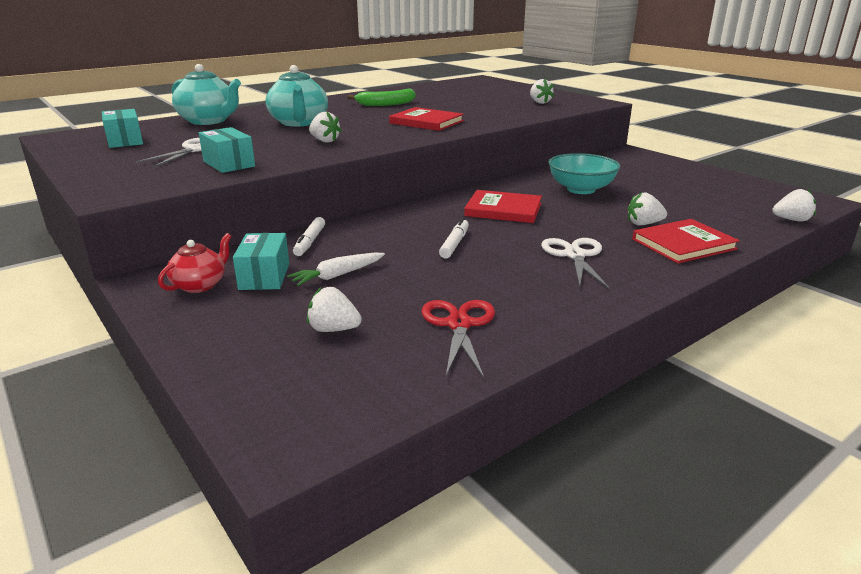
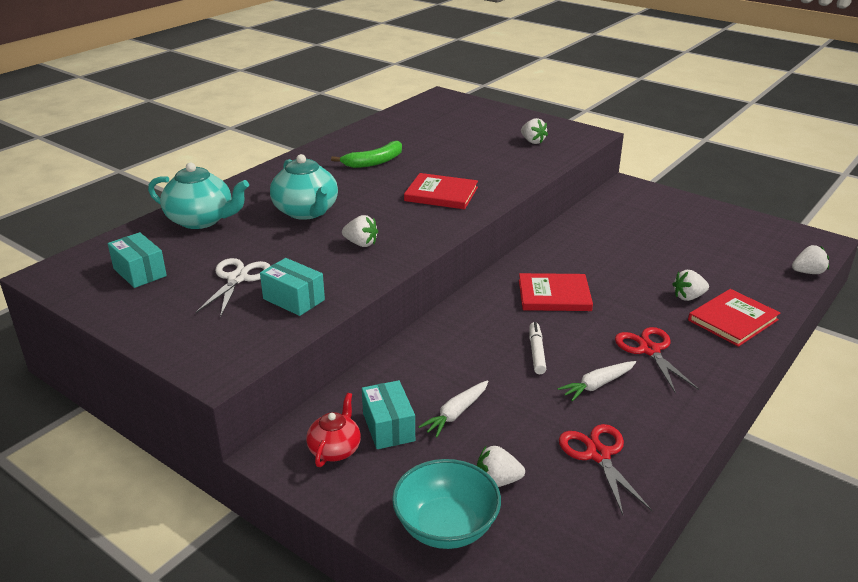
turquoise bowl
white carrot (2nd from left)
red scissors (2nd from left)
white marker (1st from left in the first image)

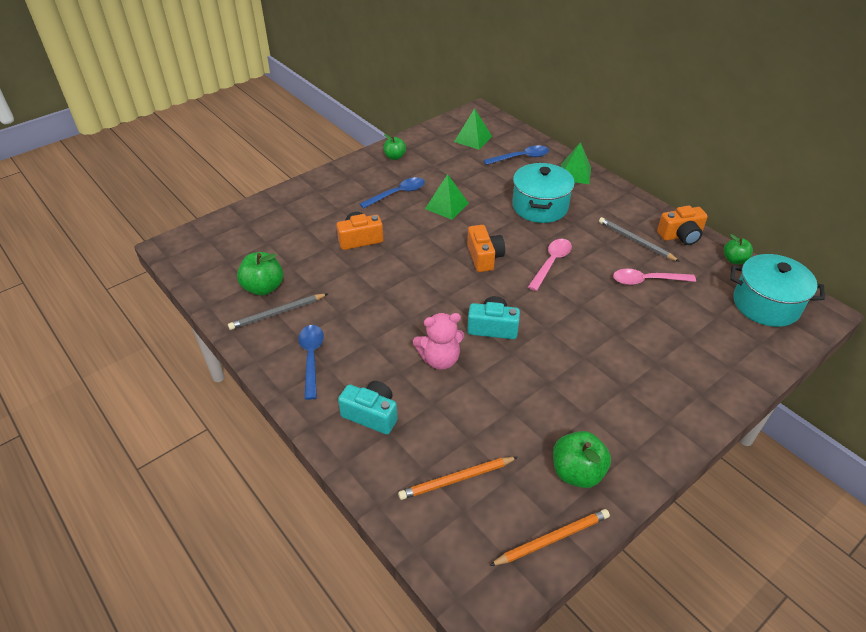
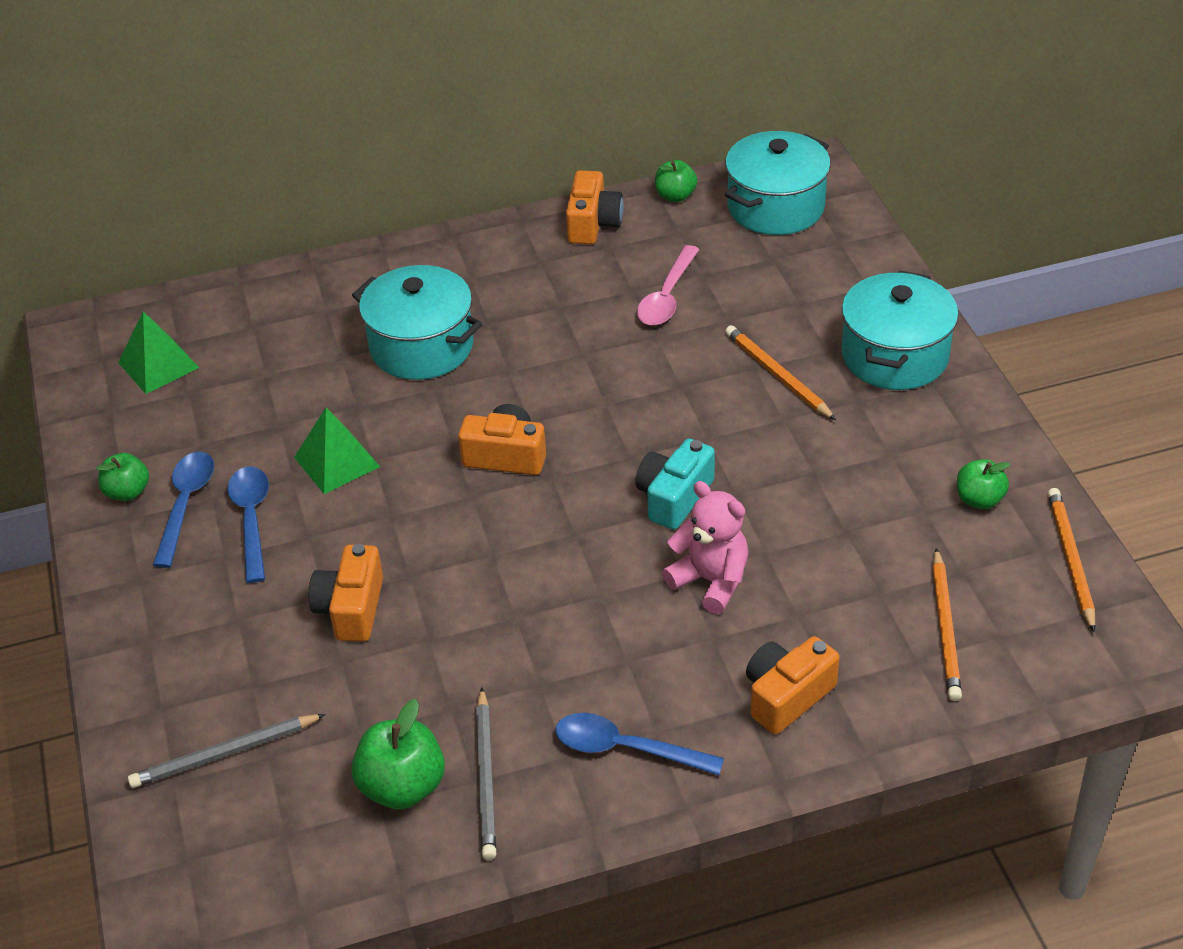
grey pencil (1st from left)
blue spoon (1st from left)
pink teddy bear
orange pencil (1st from left)
orange camera (4th from left)
turquoise pot (3rd from left)
green apple (4th from left)
pink spoon (1st from left in the first image)
green pyramid (3rd from left in the first image)

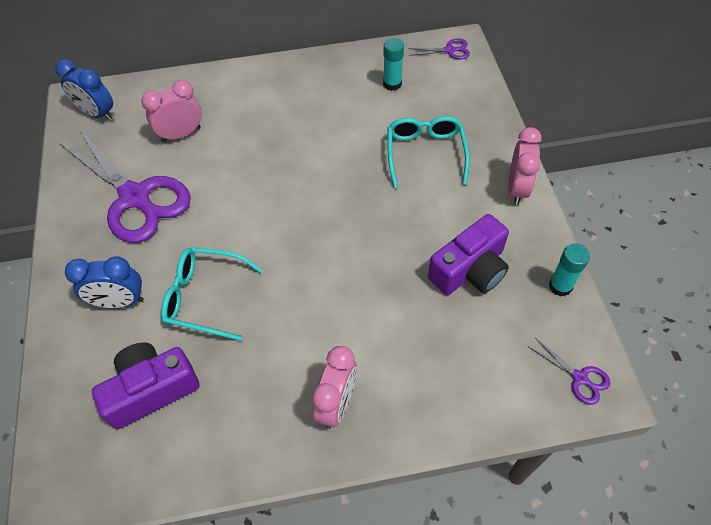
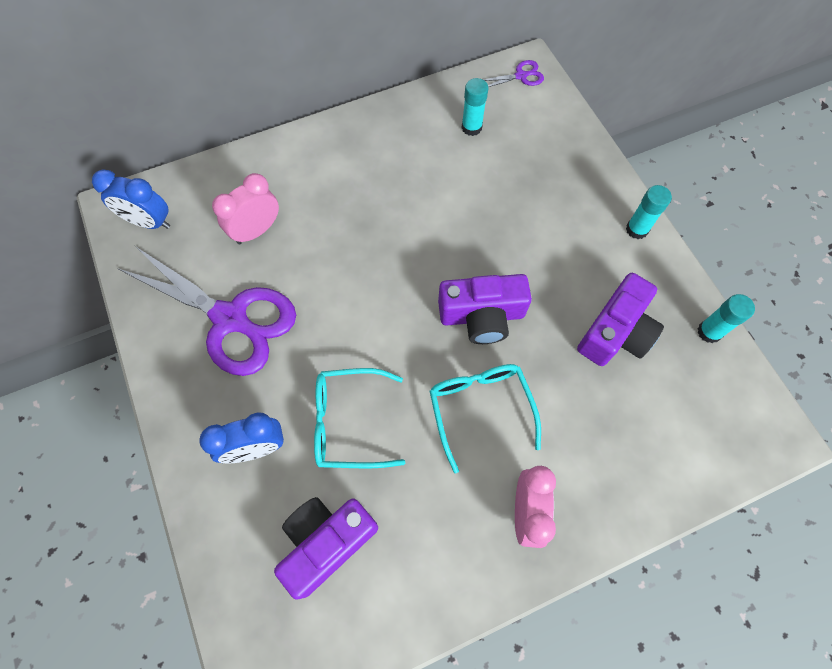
turquoise glasses (2nd from left)
purple camera (2nd from left)
turquoise glue stick (2nd from left)
purple scissors (3rd from left in the first image)

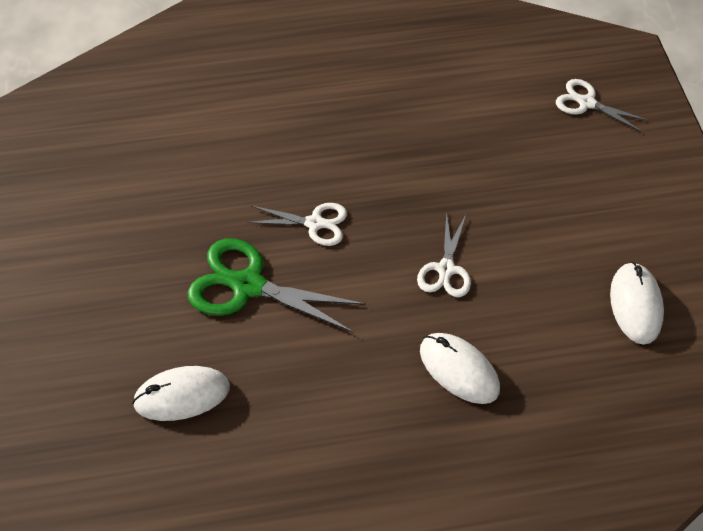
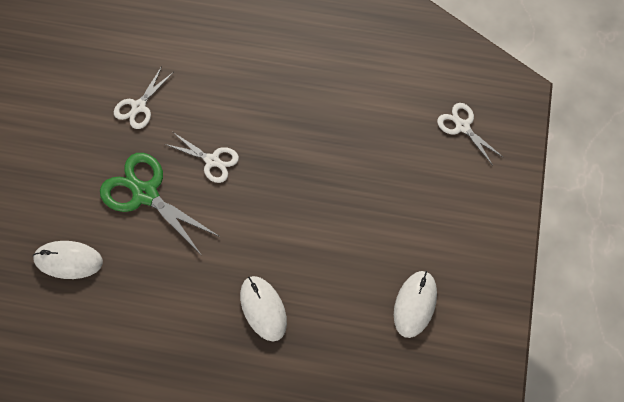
white scissors (1st from left)

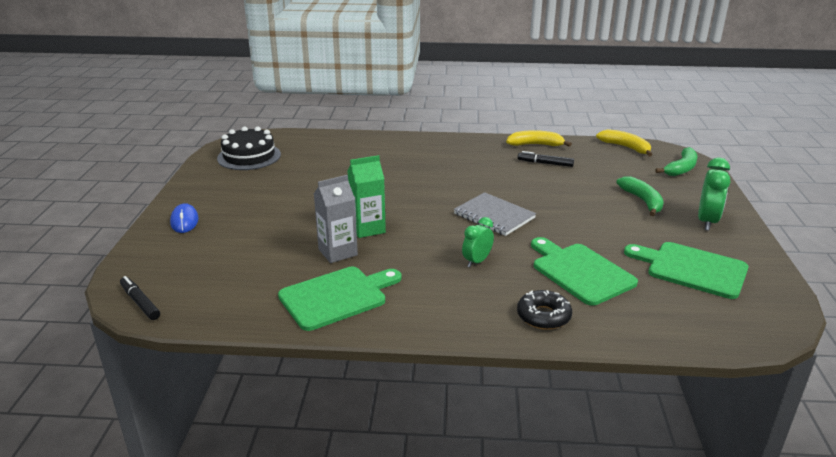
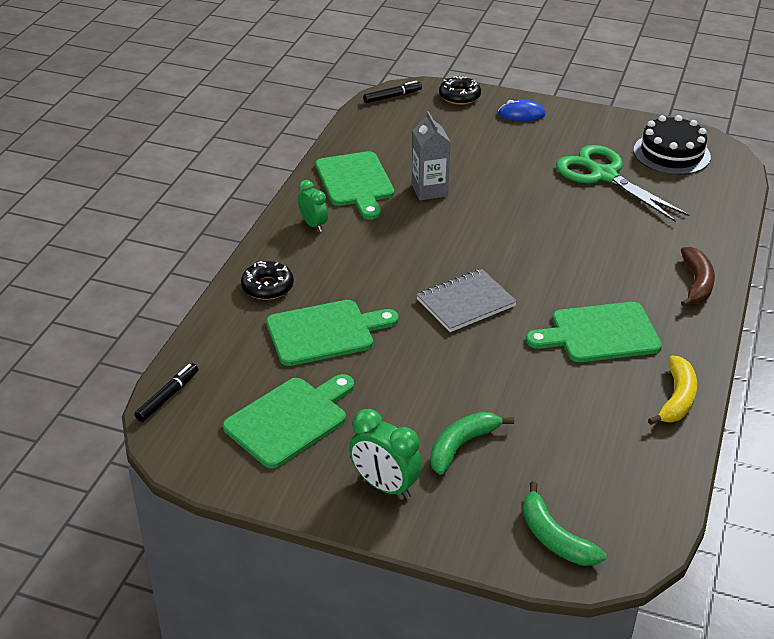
black marker (1st from left)
green clock (1st from left)
green banana (1st from left)
black donut (2nd from left)
green cutting board (4th from left)
green scissors
brown banana
green carton
yellow banana (2nd from left in the first image)

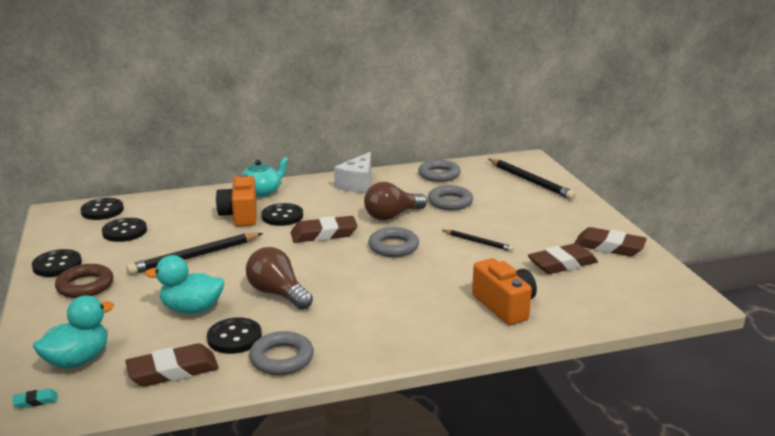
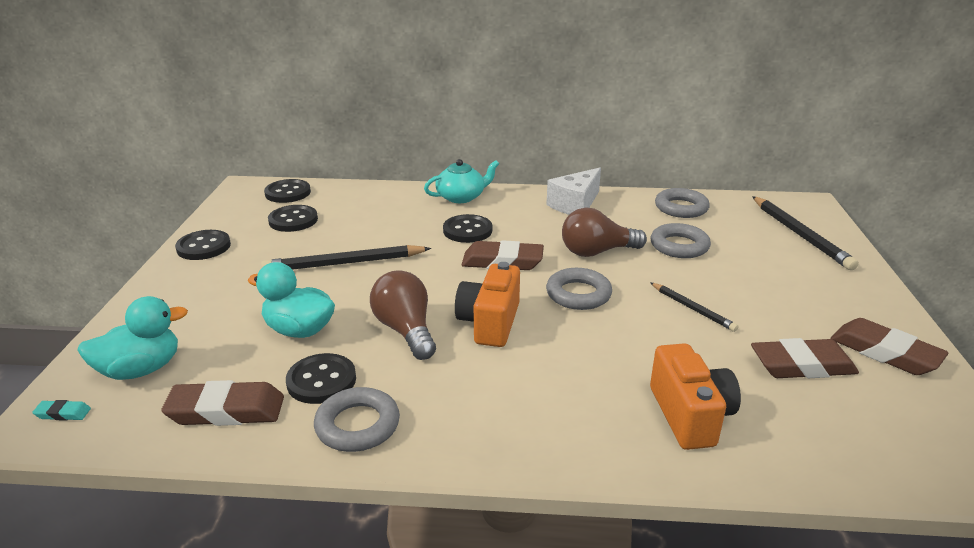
orange camera (1st from left)
brown ring

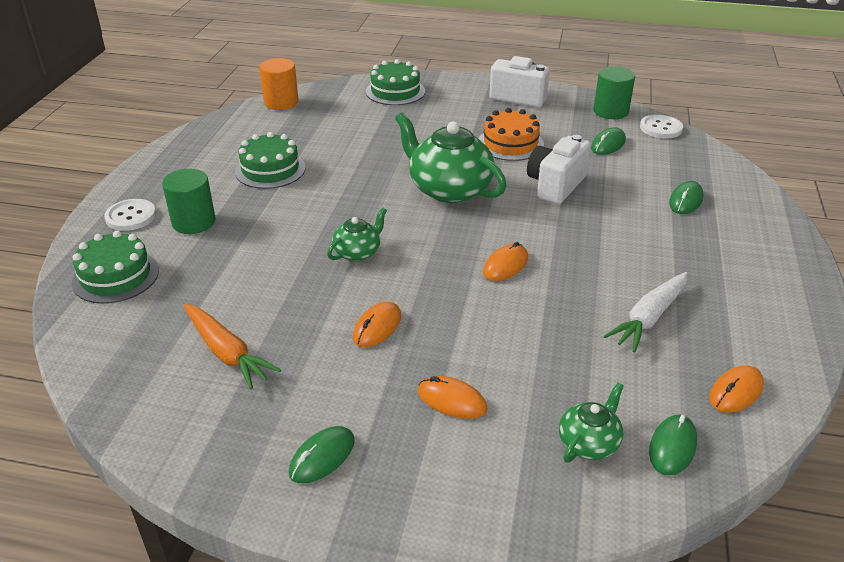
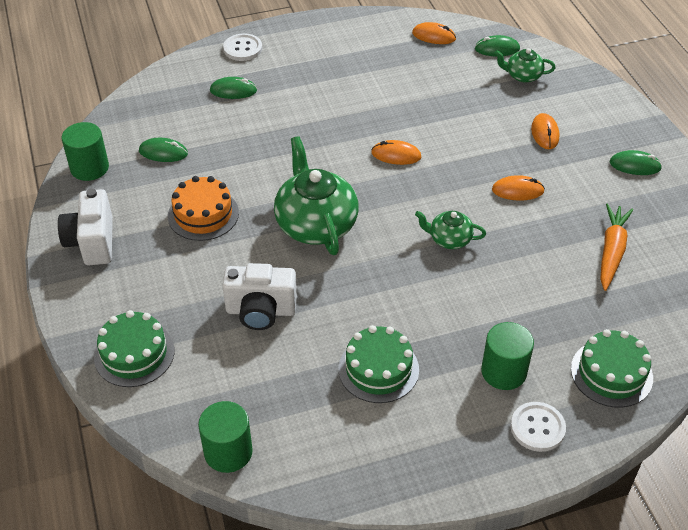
green cylinder (2nd from left)
white camera (2nd from left)
white button (1st from left)
green teapot (1st from left)
white carrot

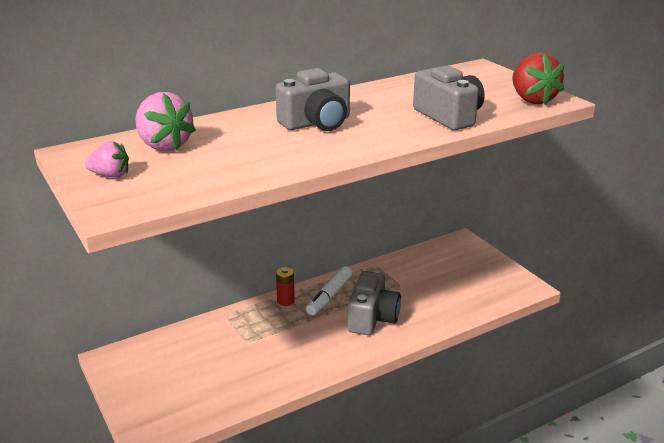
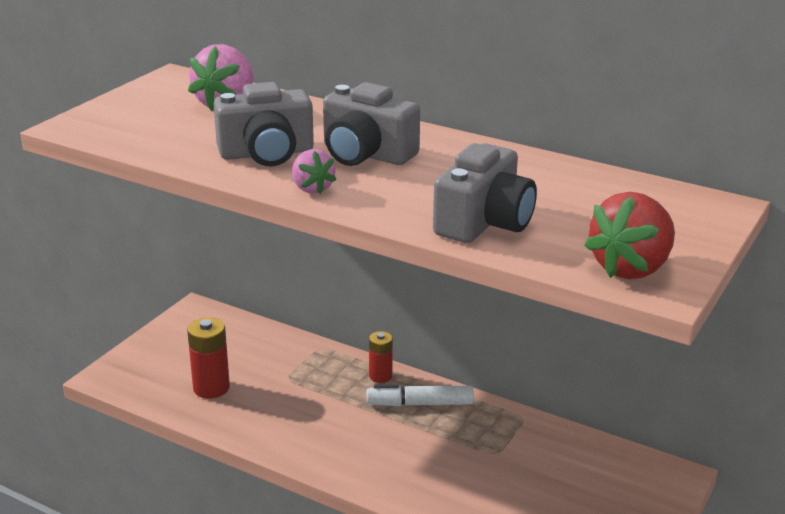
red battery (1st from left)
grey camera (1st from left)
pink strawberry (2nd from left)

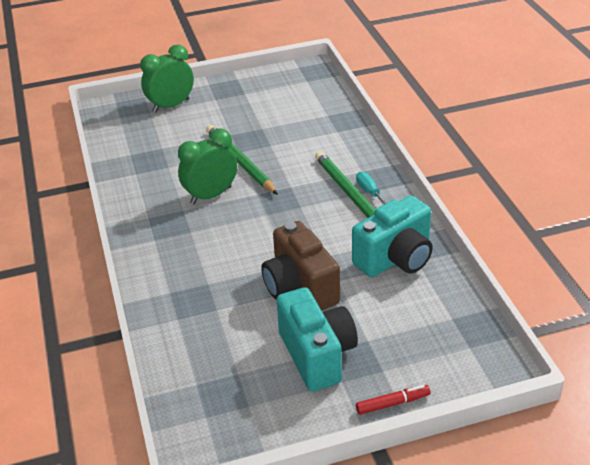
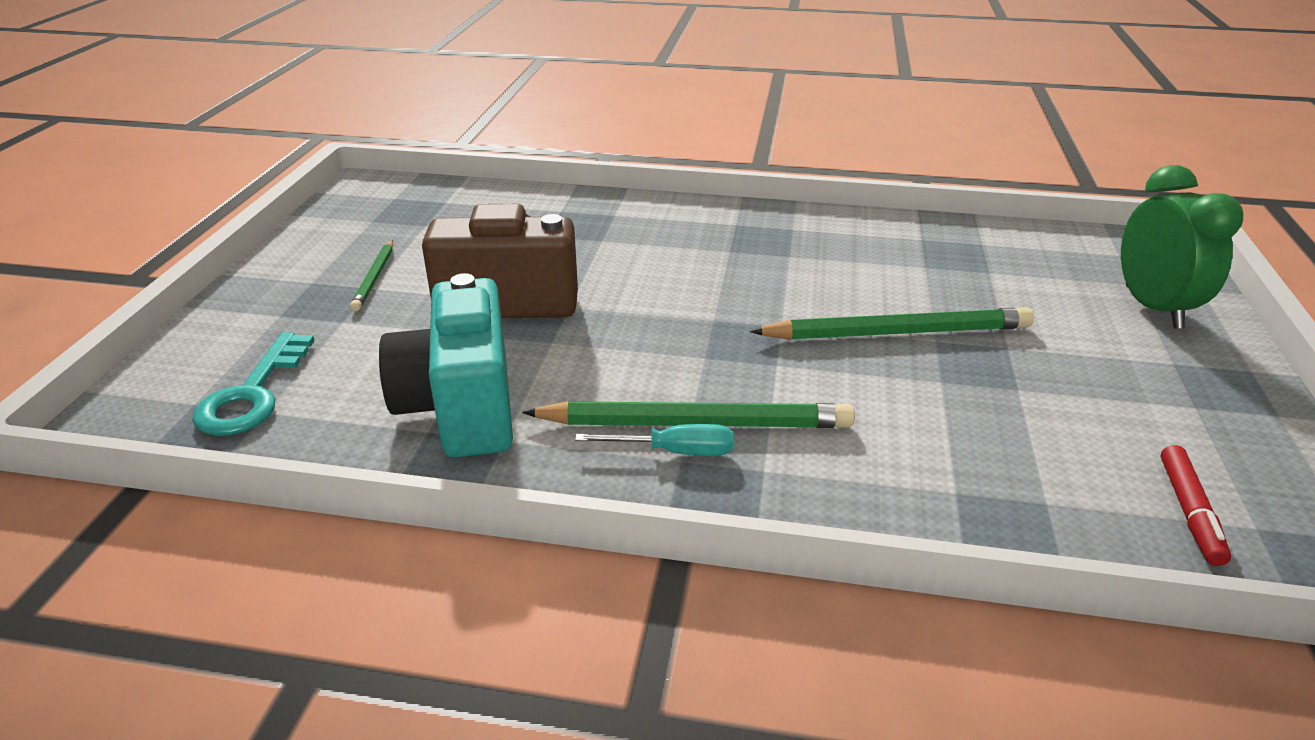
turquoise key
green pencil (1st from left)
red marker
green clock (2nd from left in the first image)

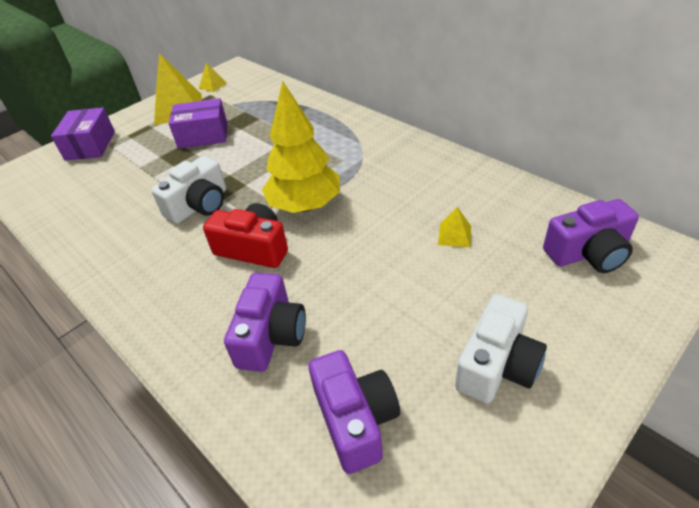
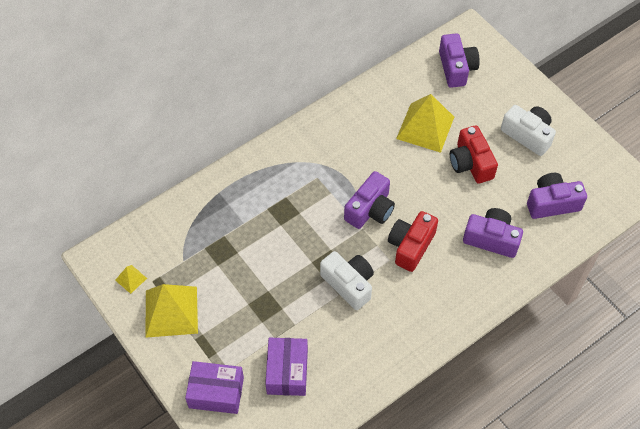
purple box (2nd from left)
purple camera (1st from left)
yellow pyramid (3rd from left)
red camera (2nd from left)

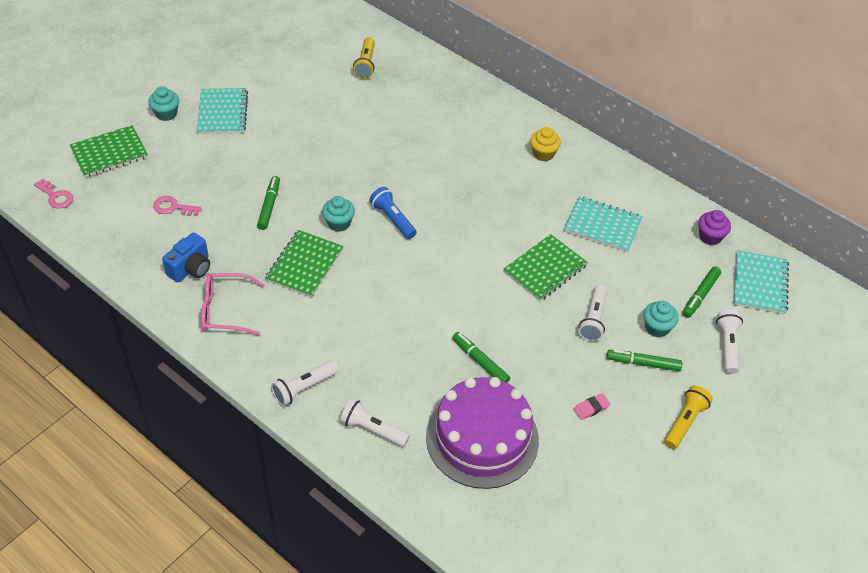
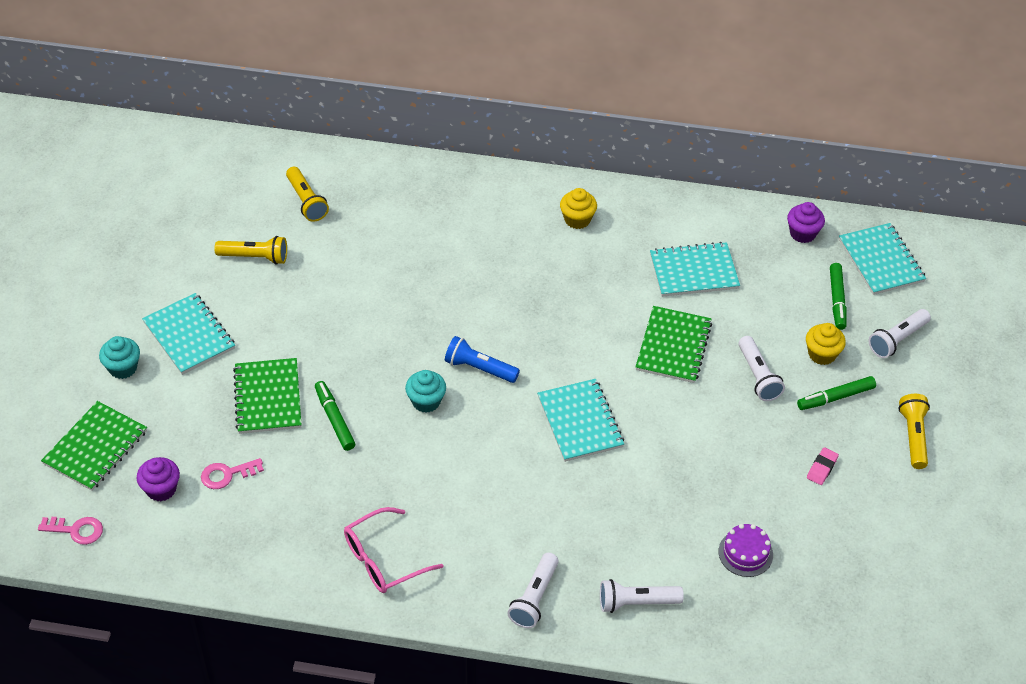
purple cupcake (1st from left)
yellow flashlight (1st from left)
green notebook (2nd from left)
turquoise notebook (2nd from left)
purple cake
yellow cupcake (2nd from left)
white flashlight (4th from left)
blue camera
green marker (2nd from left in the first image)

